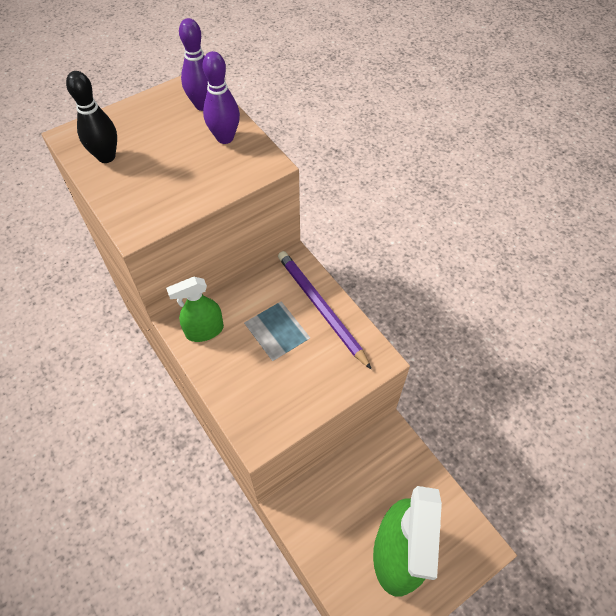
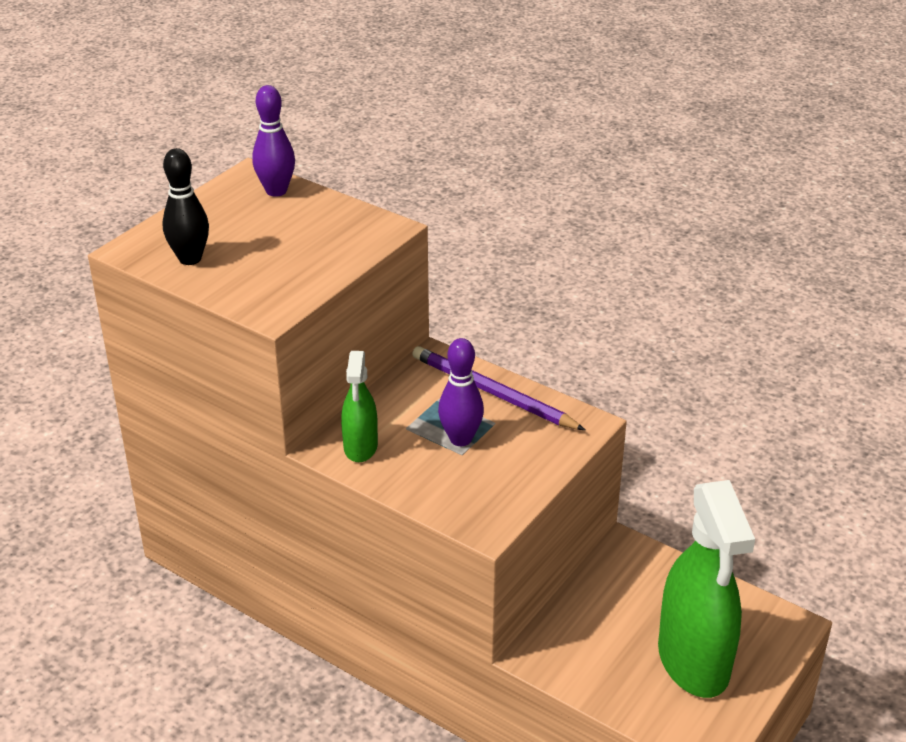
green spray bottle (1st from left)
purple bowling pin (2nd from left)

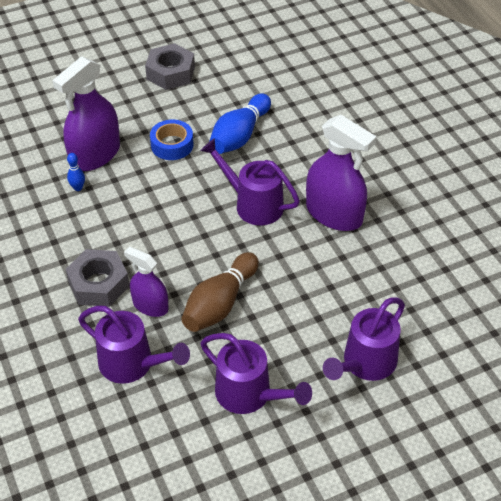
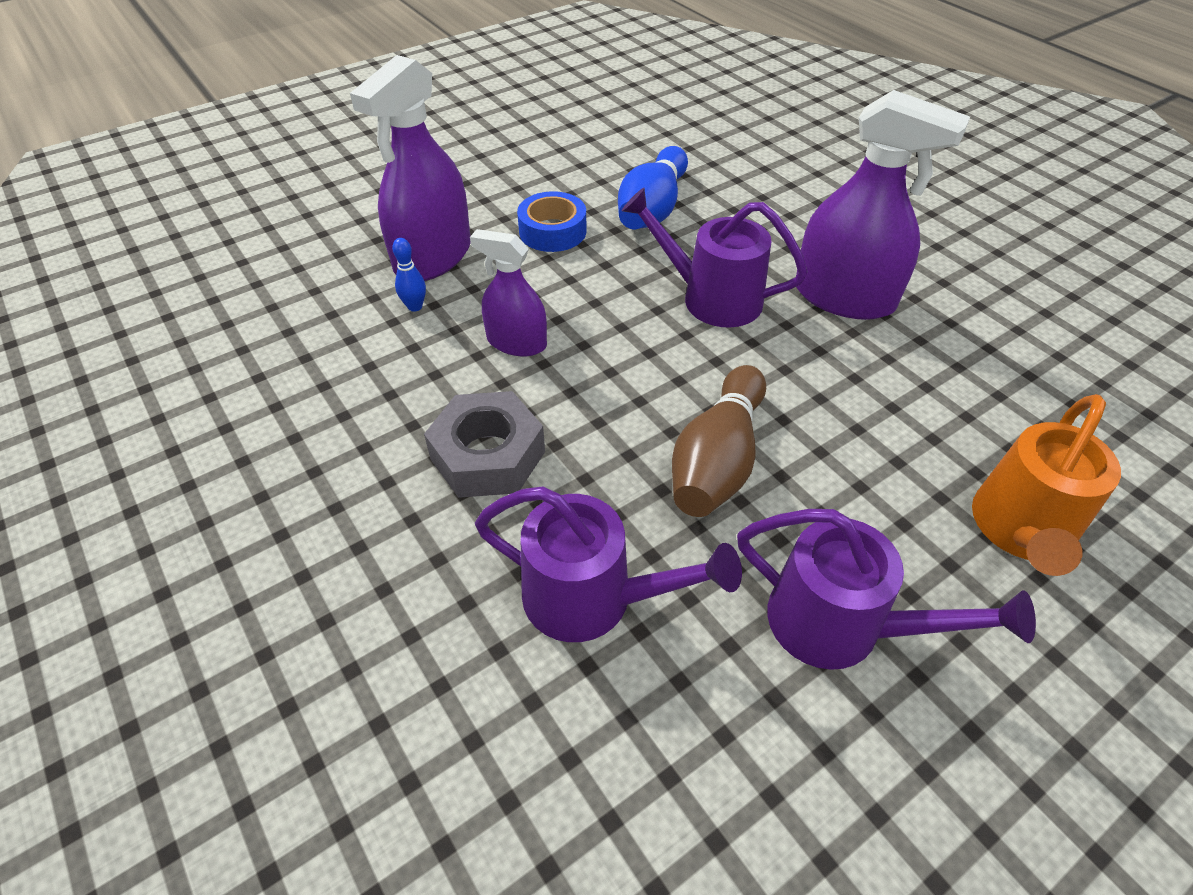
purple spray bottle (2nd from left)
orange watering can
grey nut (2nd from left in the first image)

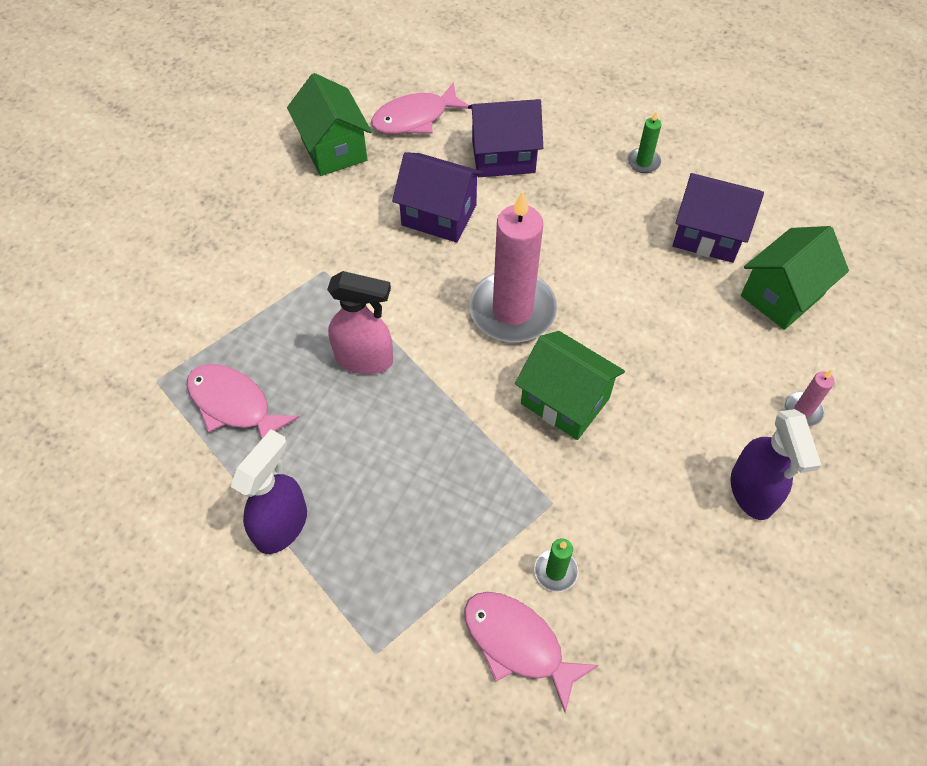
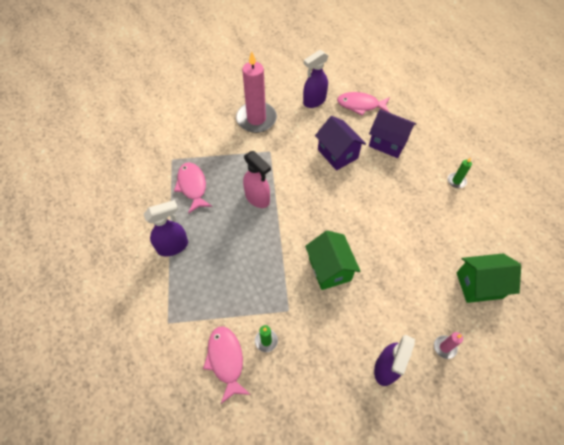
pink candle (1st from left)
purple spray bottle (2nd from left)
purple house (3rd from left in the first image)

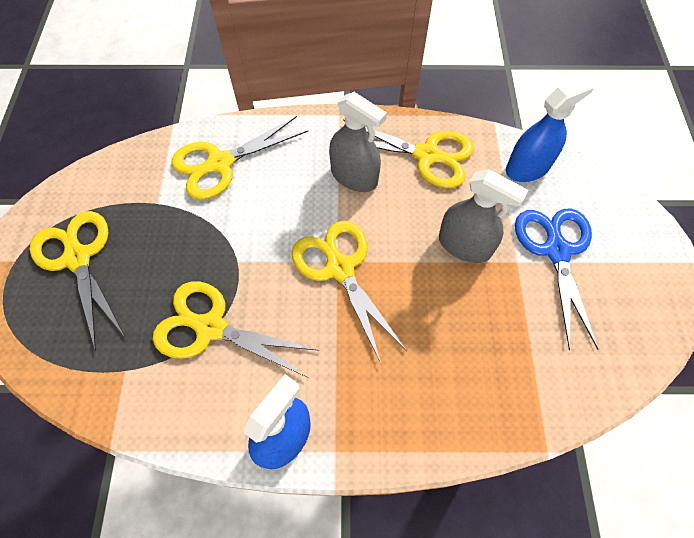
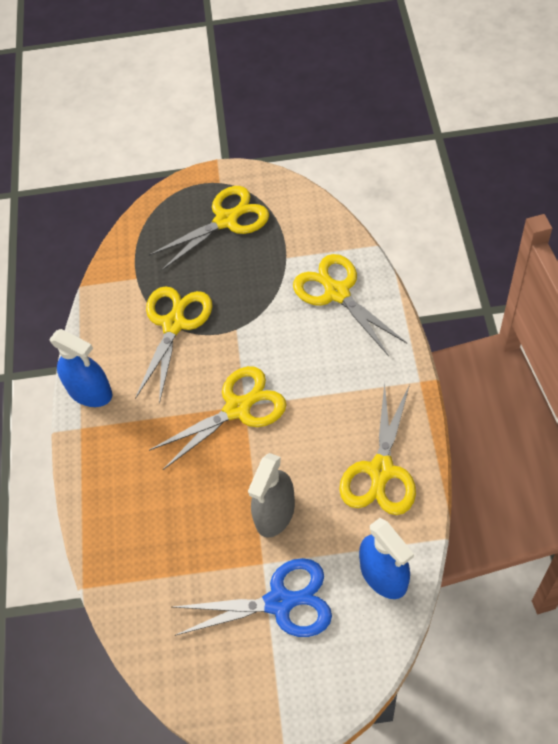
grey spray bottle (1st from left in the first image)

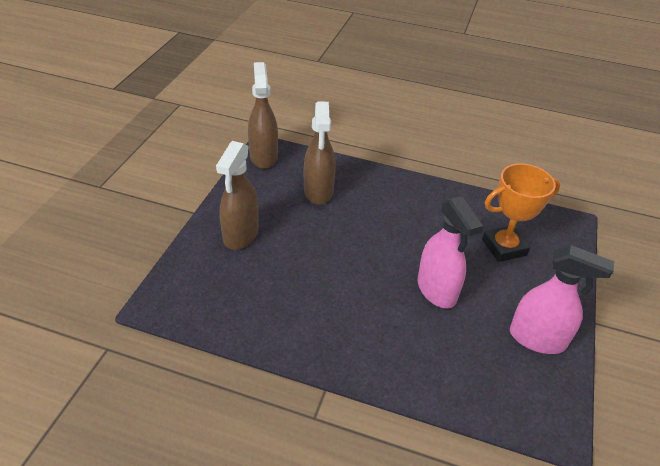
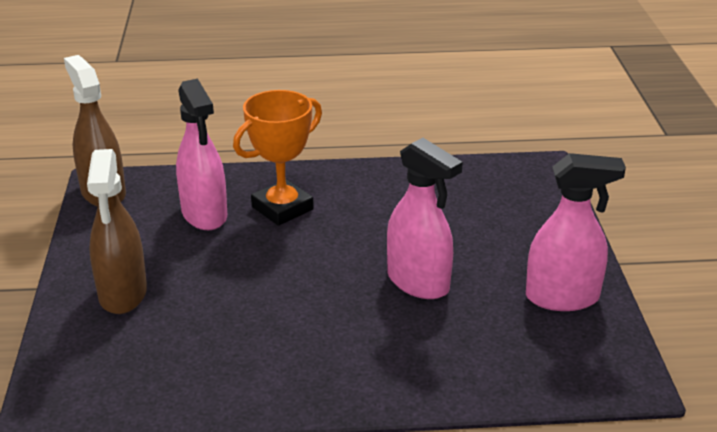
pink spray bottle (1st from left)
orange trophy

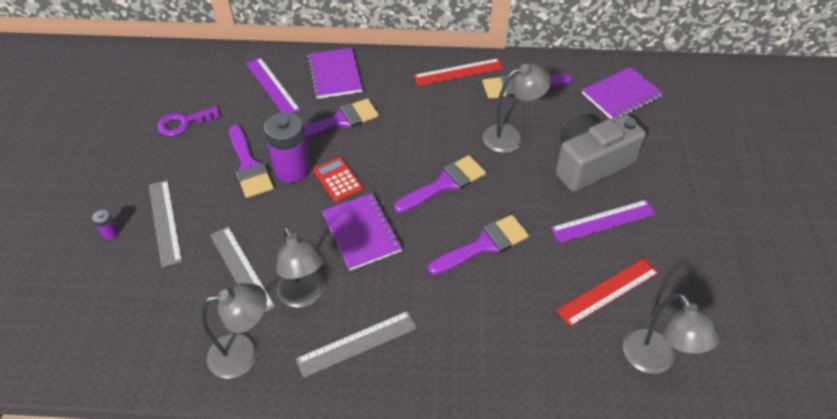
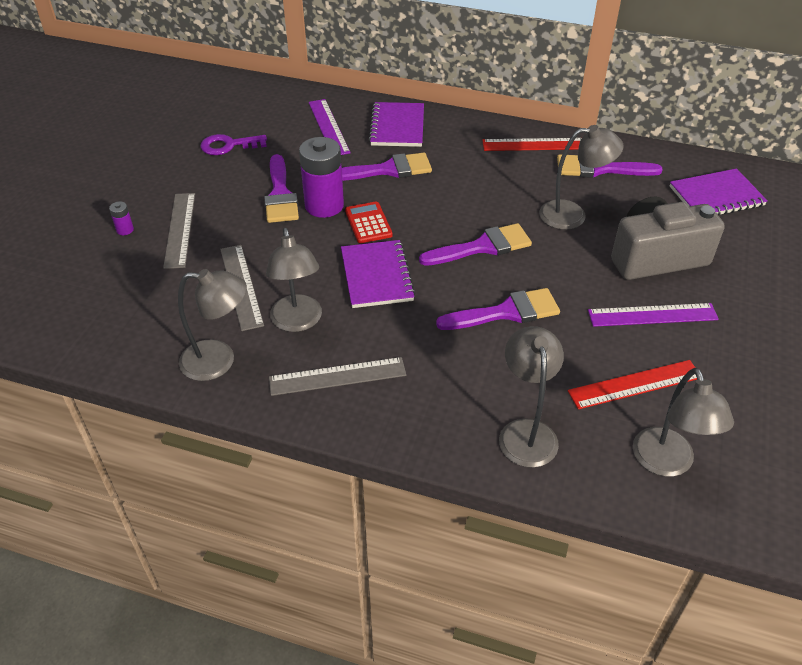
grey lamp (3rd from left)

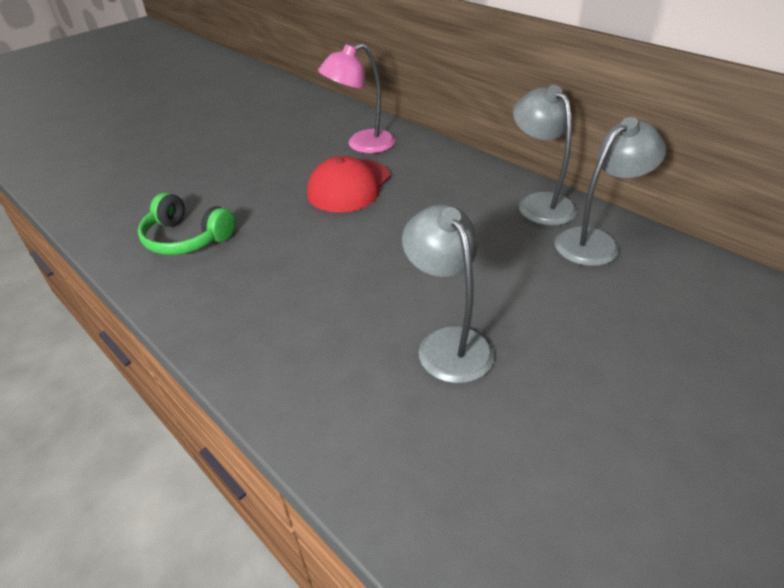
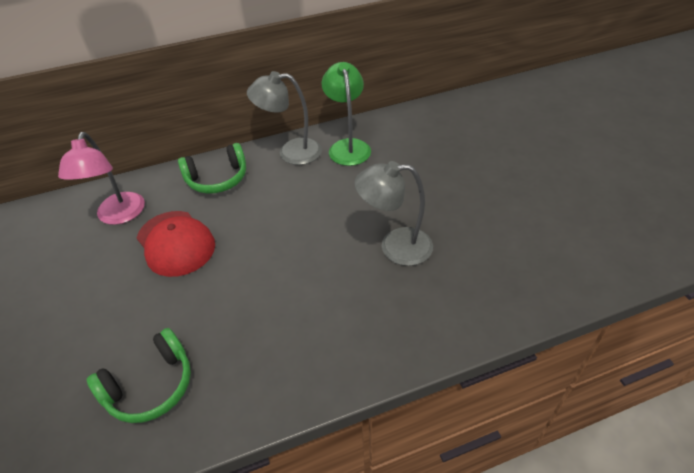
green headphones (2nd from left)
green lamp

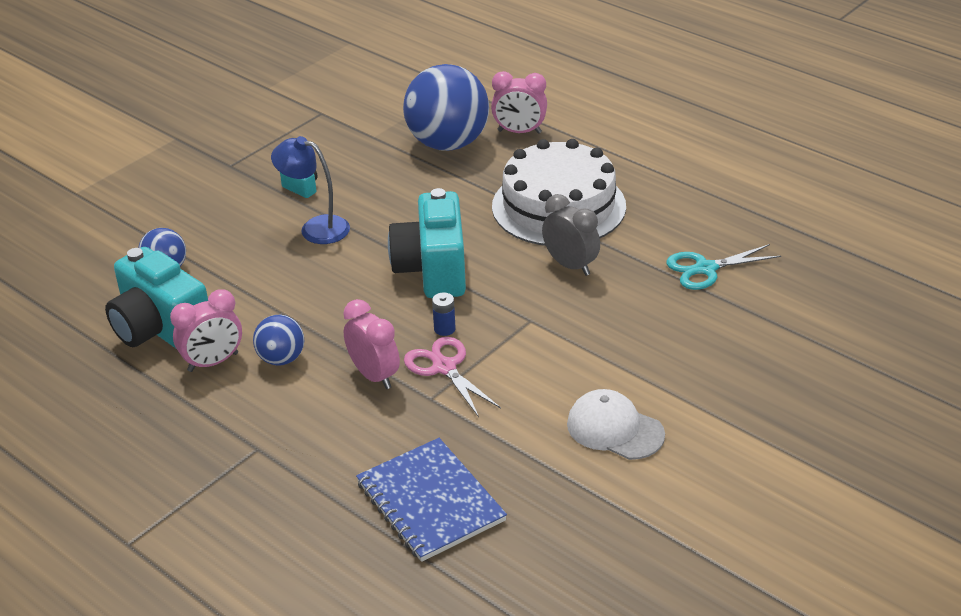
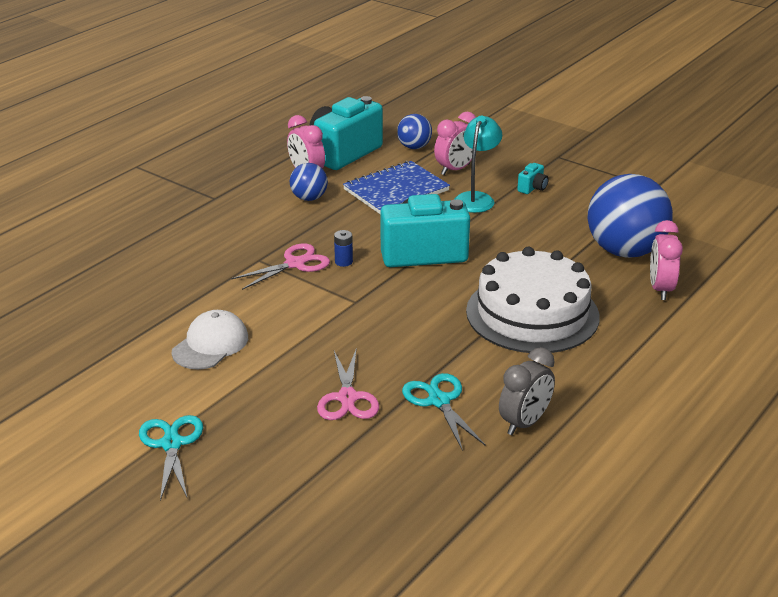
turquoise scissors (1st from left)
pink scissors (2nd from left)
blue notebook
pink clock (2nd from left)
turquoise lamp
grey clock

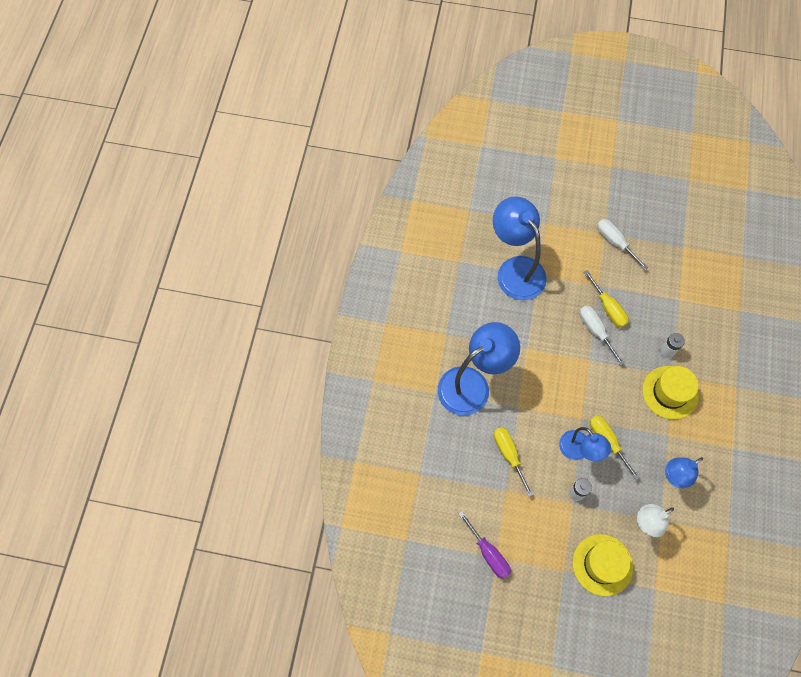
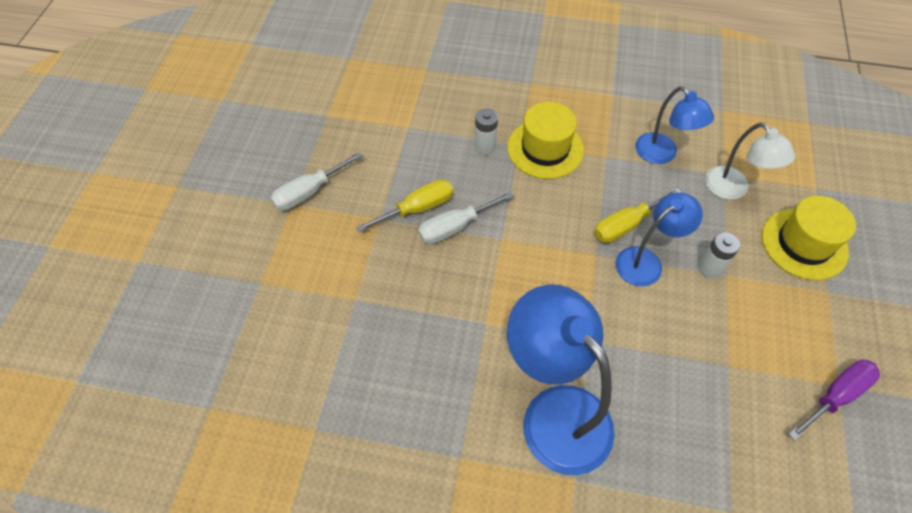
blue lamp (2nd from left in the first image)
yellow screwdriver (1st from left in the first image)

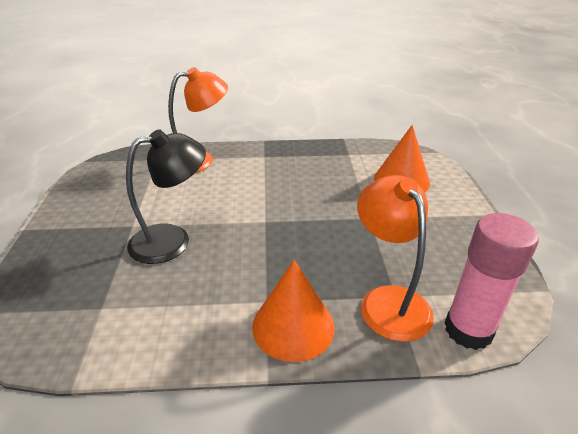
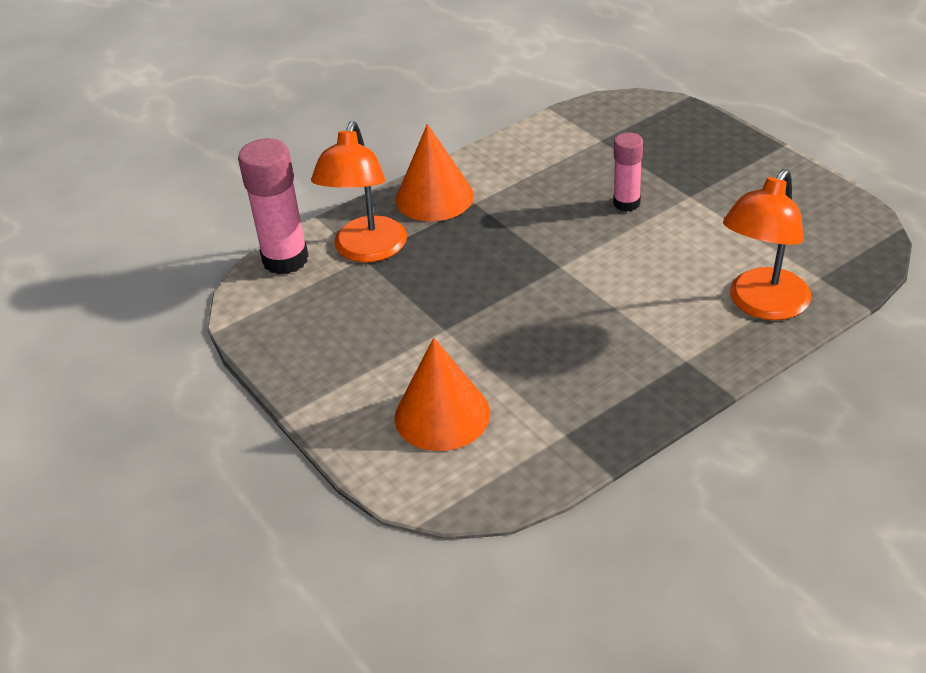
orange lamp (1st from left)
pink glue stick (2nd from left)

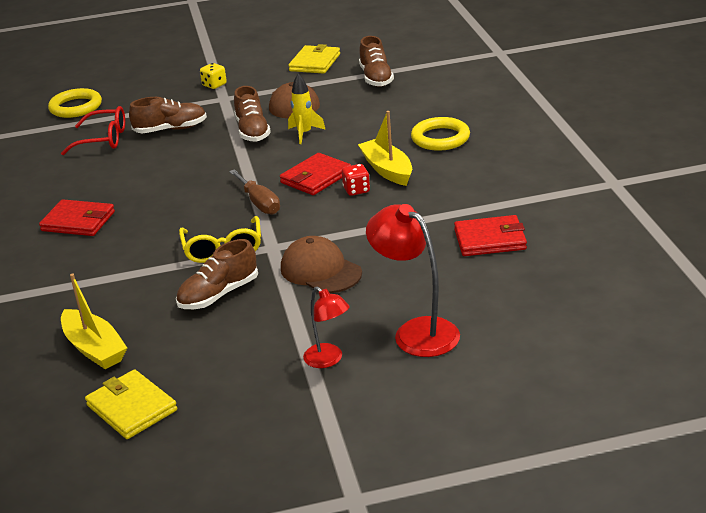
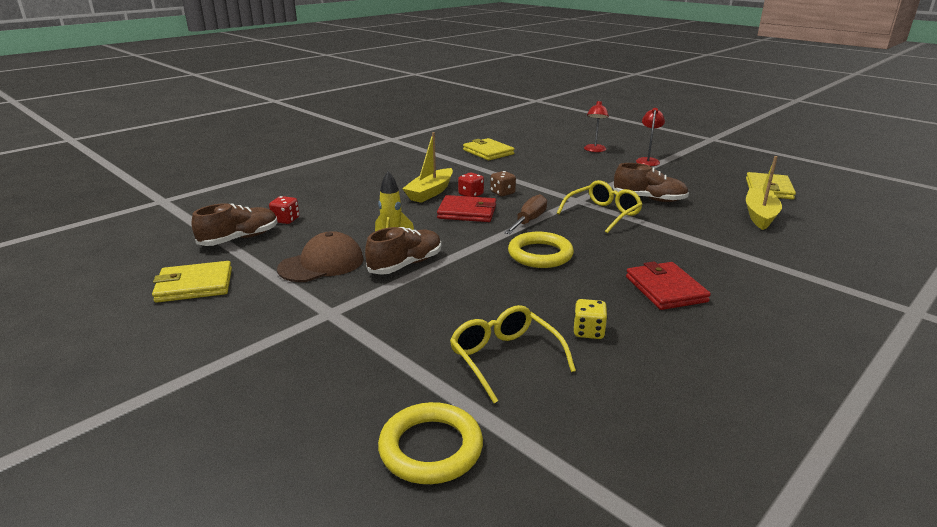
red dice (1st from left)
yellow glasses (1st from left)
yellow wallet (2nd from left)
brown dice
yellow ring (2nd from left)
yellow dice
red lamp (1st from left)
brown shoe (1st from left in the first image)
brown cap (2nd from left in the first image)

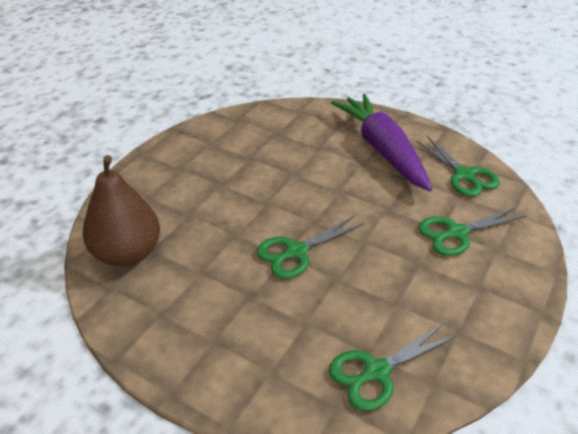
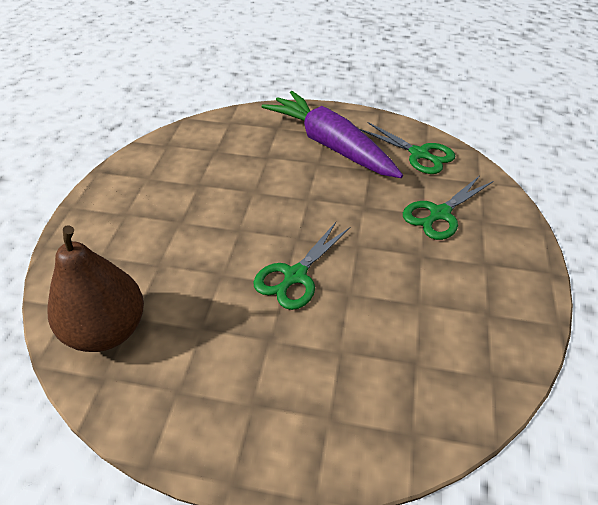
green scissors (2nd from left in the first image)

